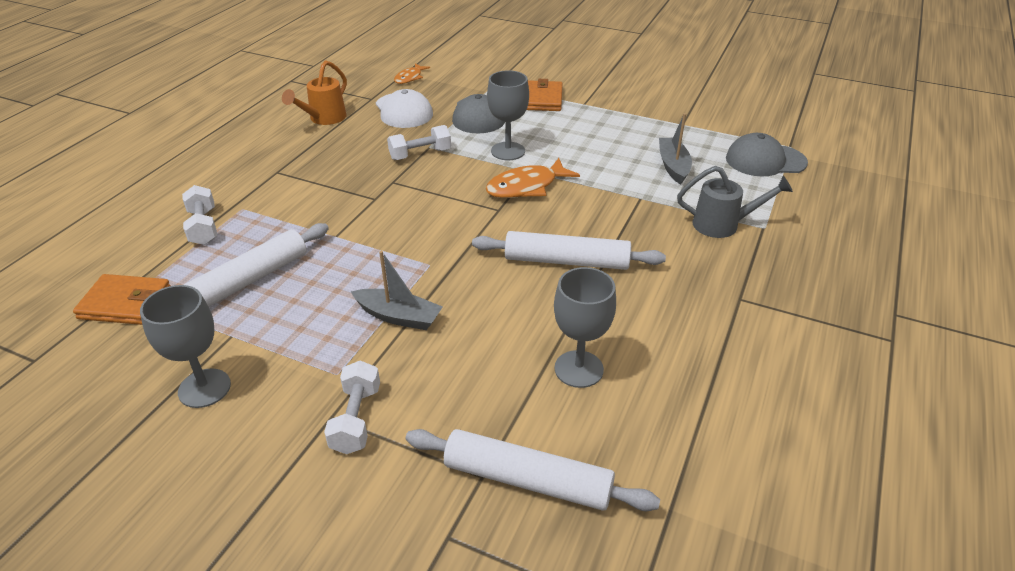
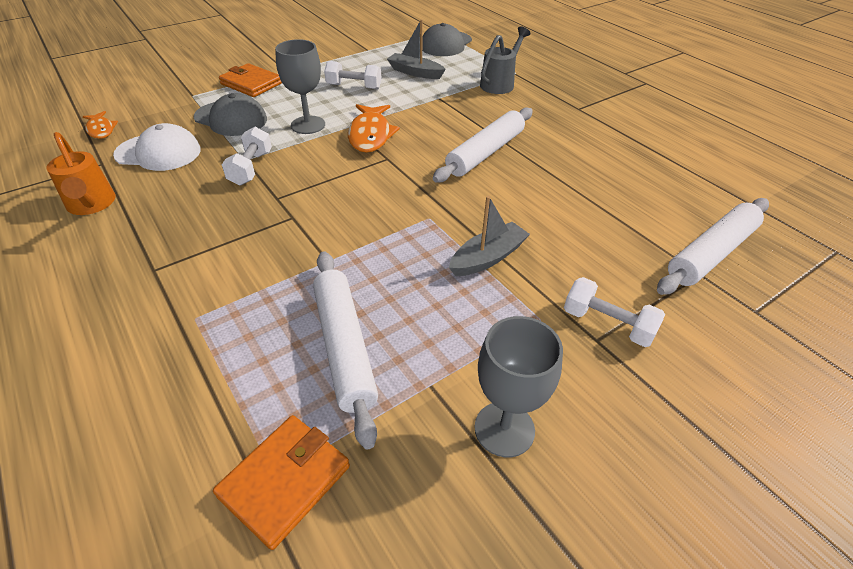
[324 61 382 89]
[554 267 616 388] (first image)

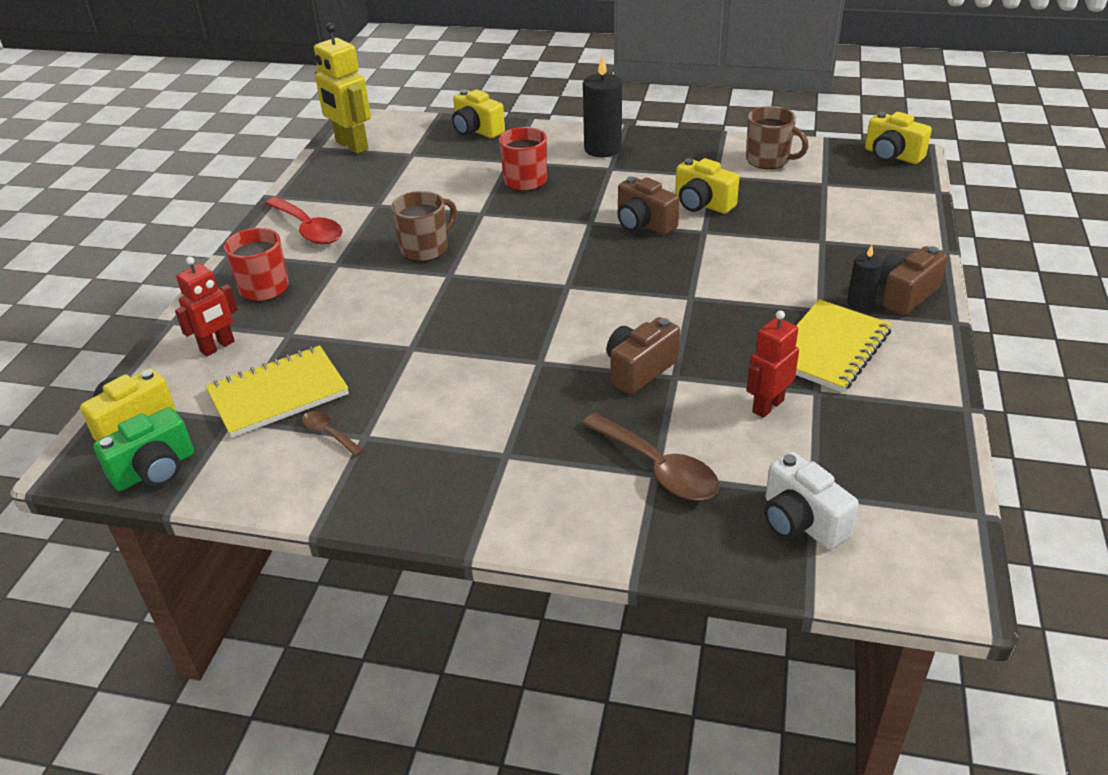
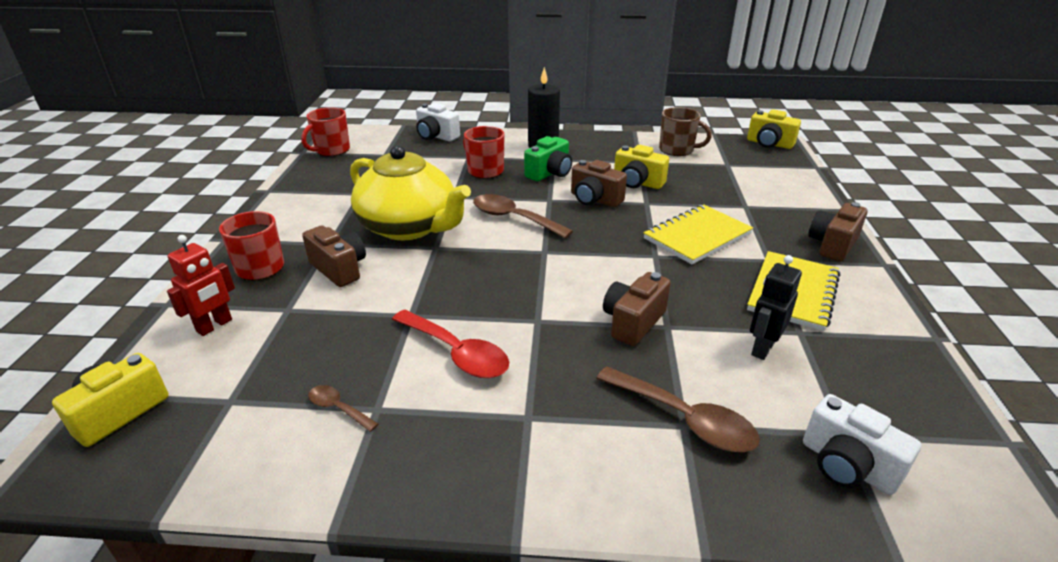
[301 107 350 156]
[416 103 460 141]
[350 145 471 240]
[392 310 509 378]
[847 245 883 310] (first image)
[750 255 802 360]
[644 205 753 264]
[524 136 572 181]
[473 194 573 239]
[302 226 366 287]

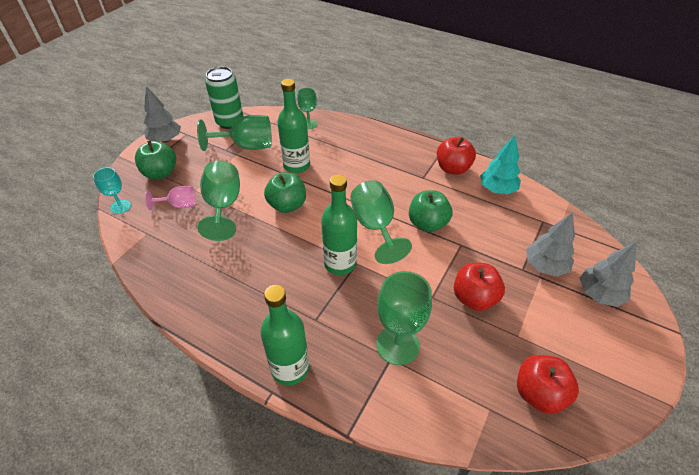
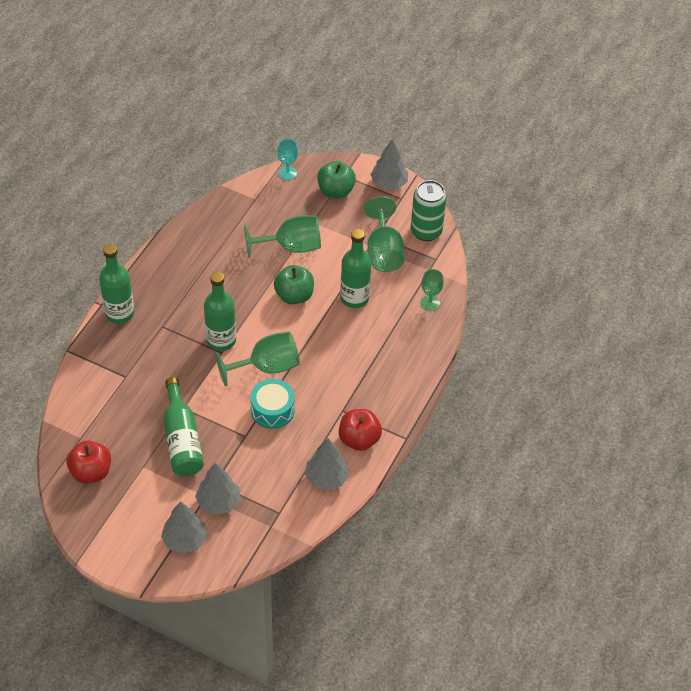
[305 438 349 491]
[145 186 196 210] (first image)
[250 379 295 429]
[163 377 204 476]
[376 271 432 365] (first image)

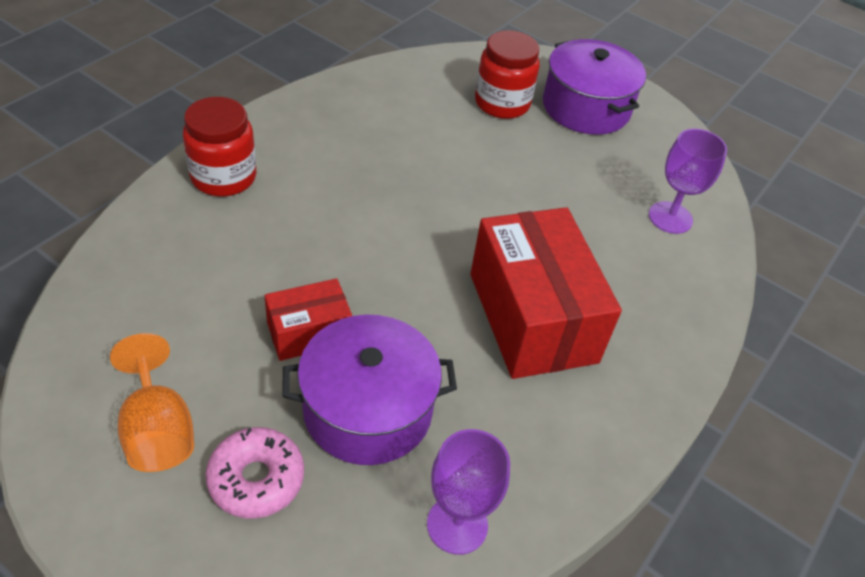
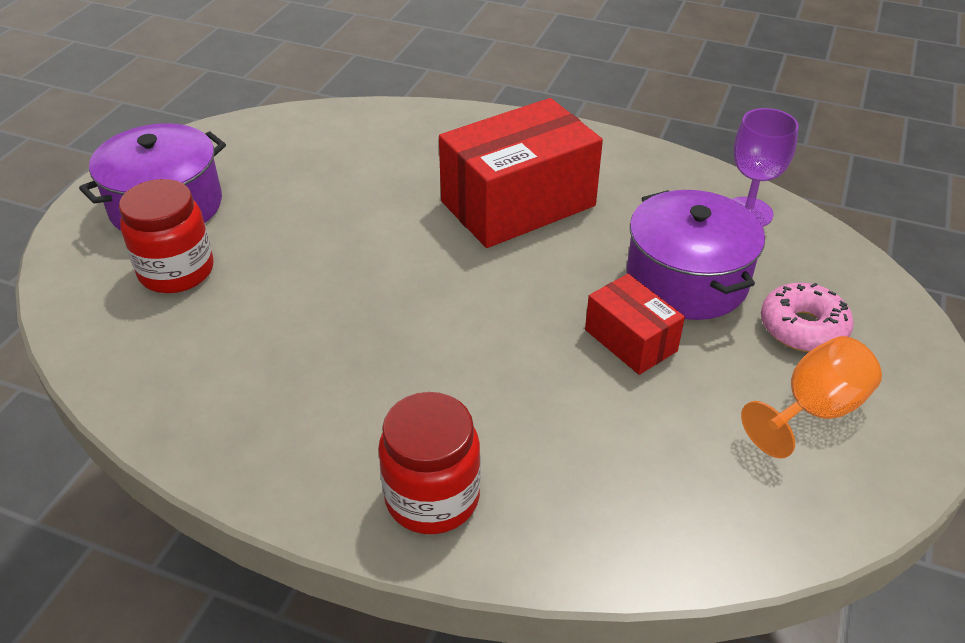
[649 129 727 234] (first image)

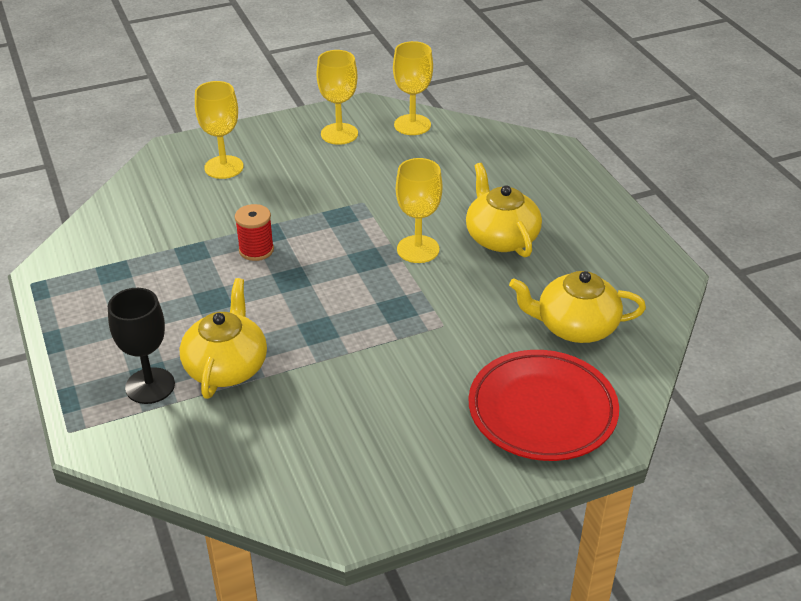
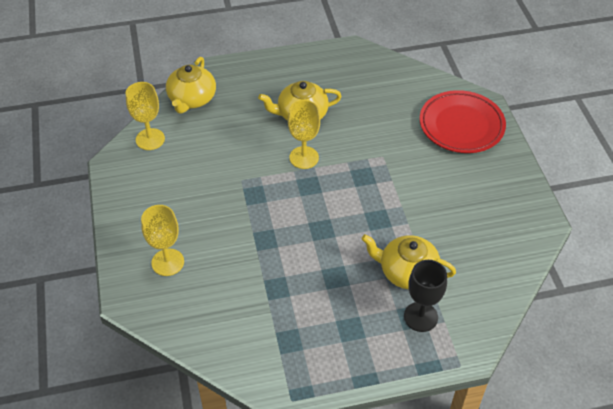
[317 50 358 145] (first image)
[235 204 274 261] (first image)
[166 57 216 114]

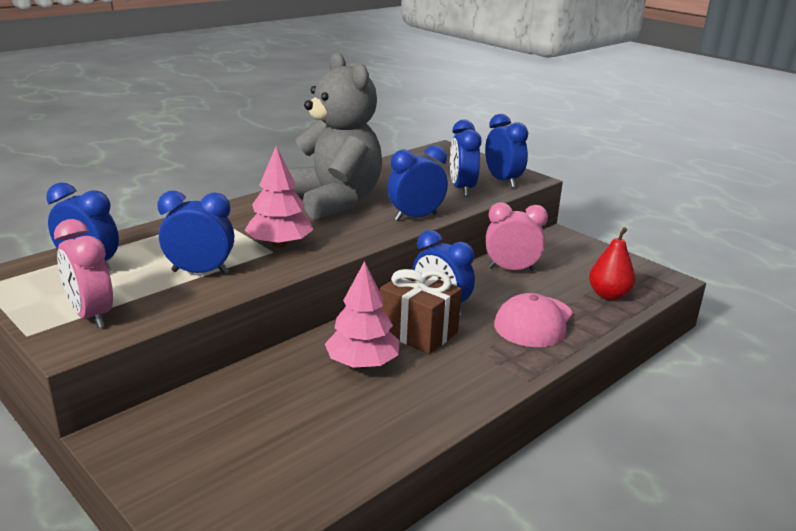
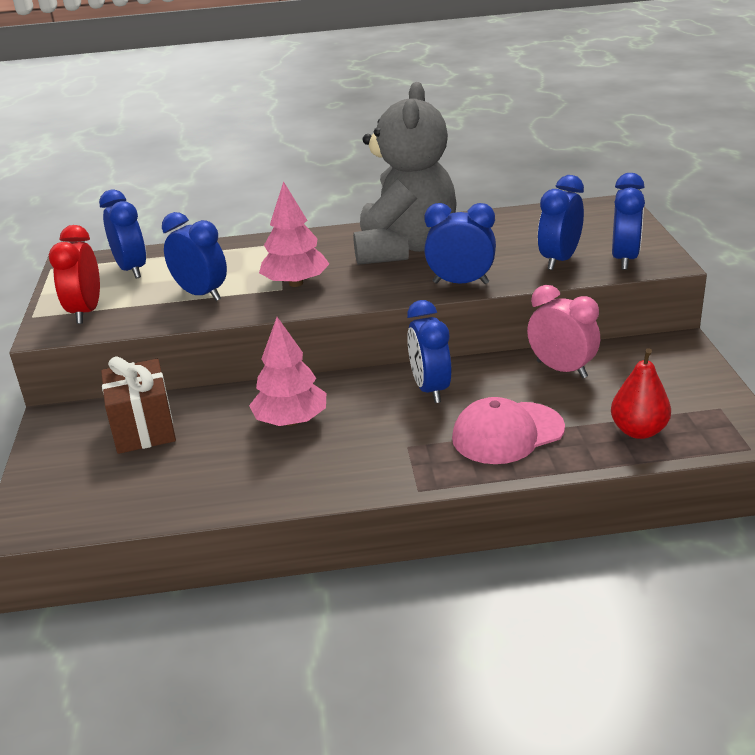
[49 225 100 324]
[101 356 176 454]

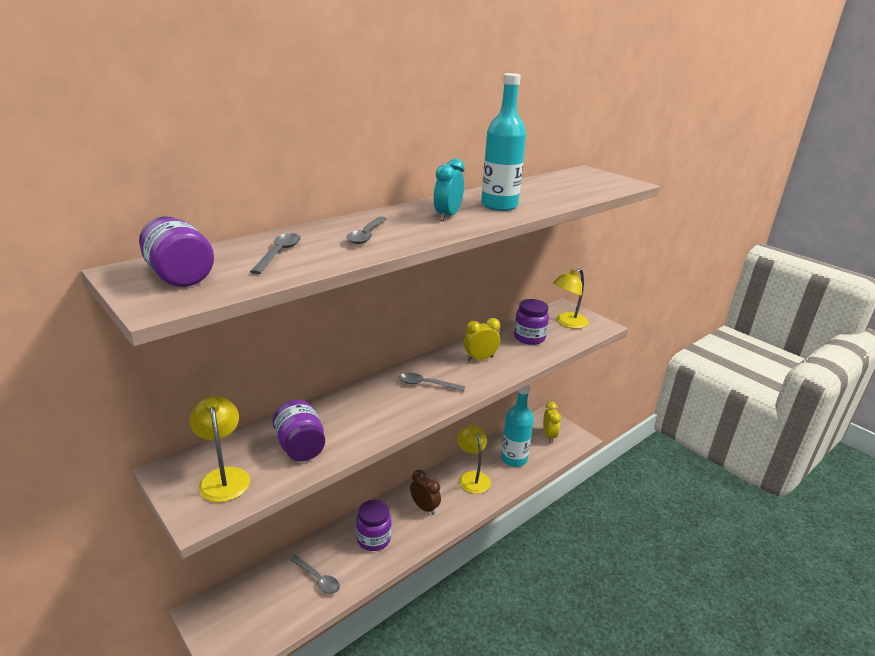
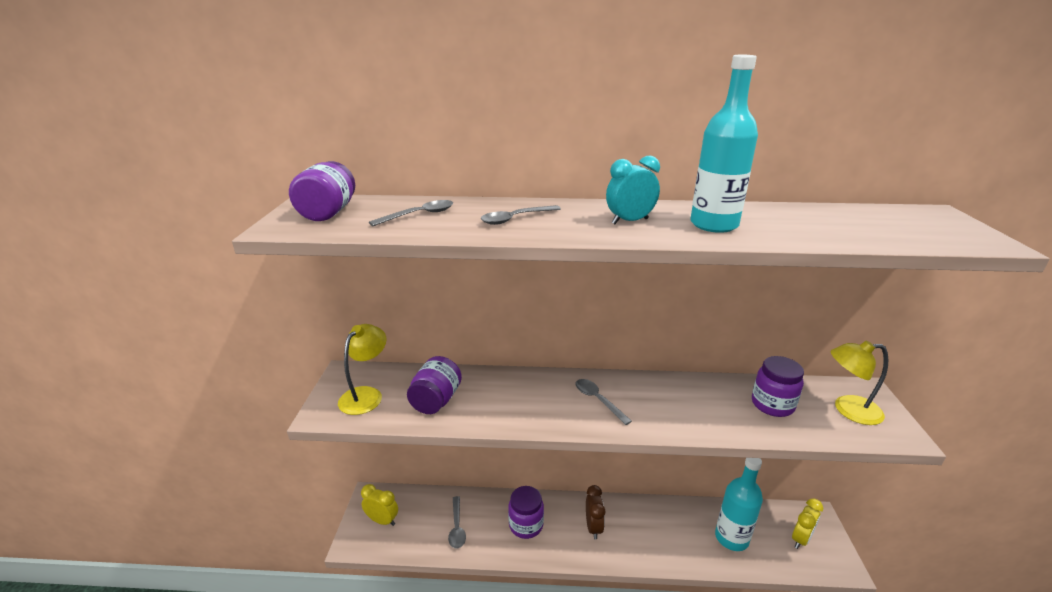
[361 484 398 526]
[457 425 491 494] (first image)

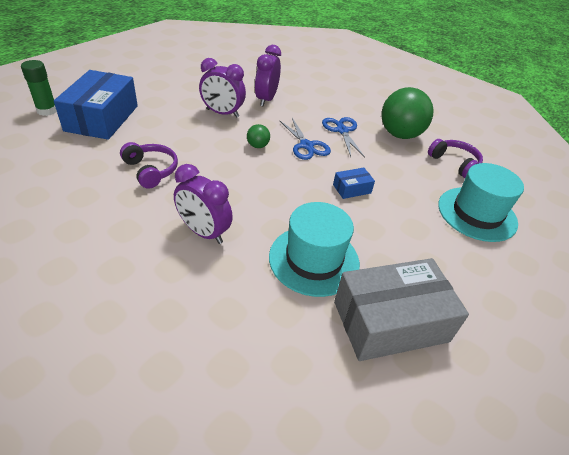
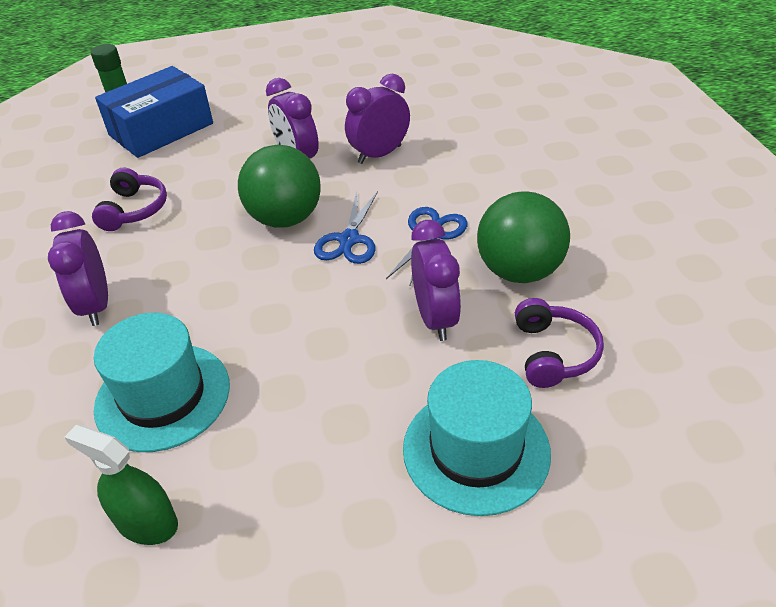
[238 145 321 228]
[333 168 375 199] (first image)
[64 425 178 545]
[411 220 461 341]

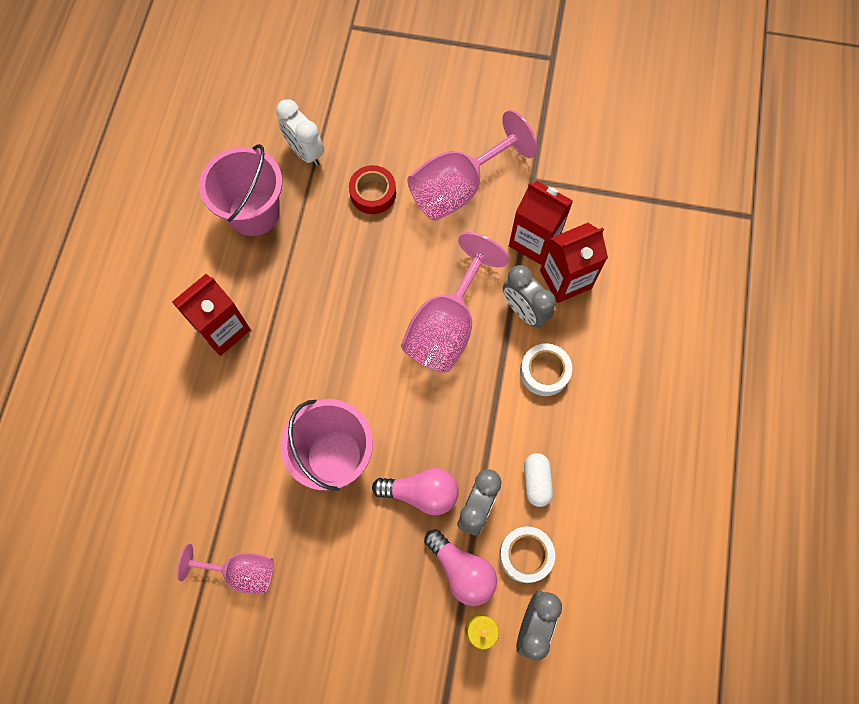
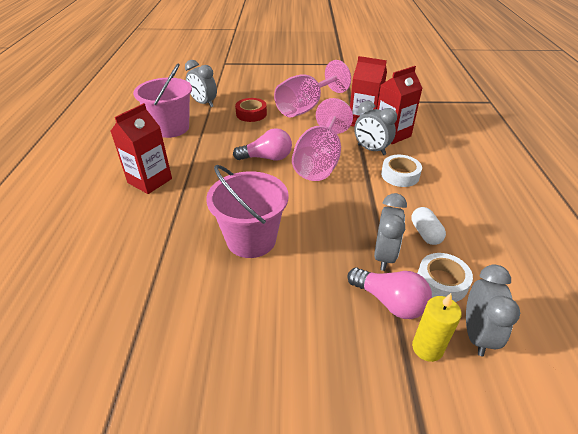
[185 60 217 107]
[233 128 292 161]
[177 544 274 594] (first image)

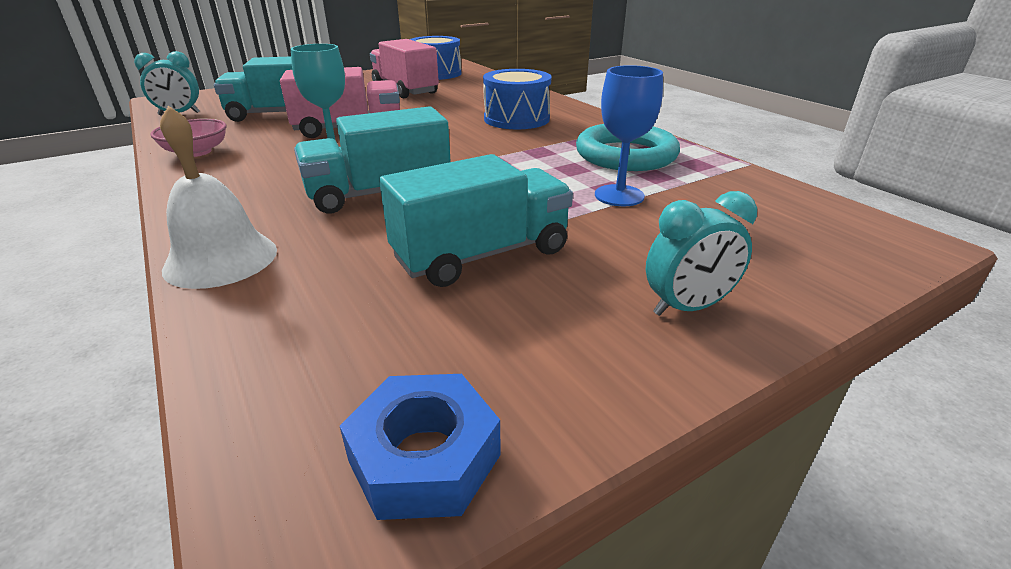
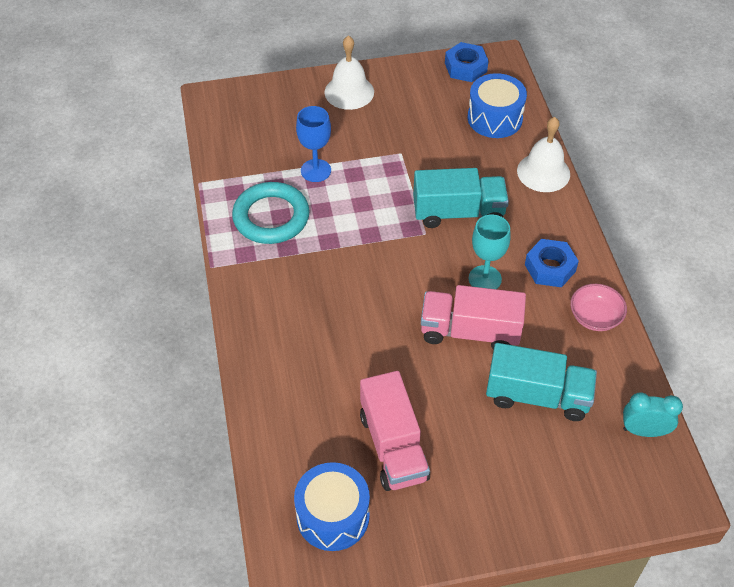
[468 73 527 138]
[379 154 573 287] (first image)
[324 35 374 110]
[525 239 579 287]

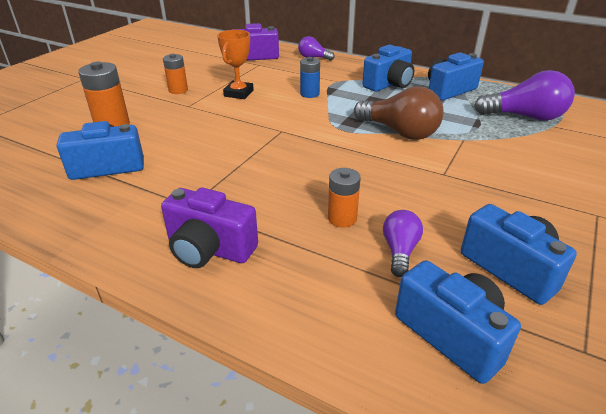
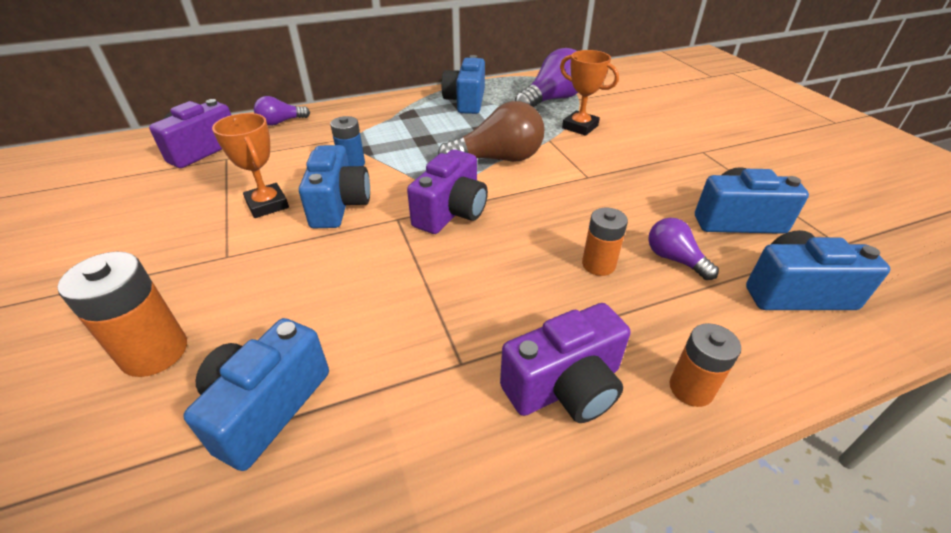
[299 145 370 228]
[669 323 741 407]
[560 50 619 136]
[407 149 488 234]

